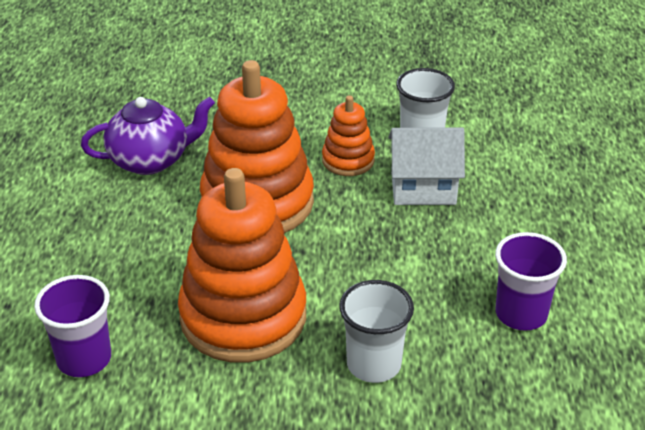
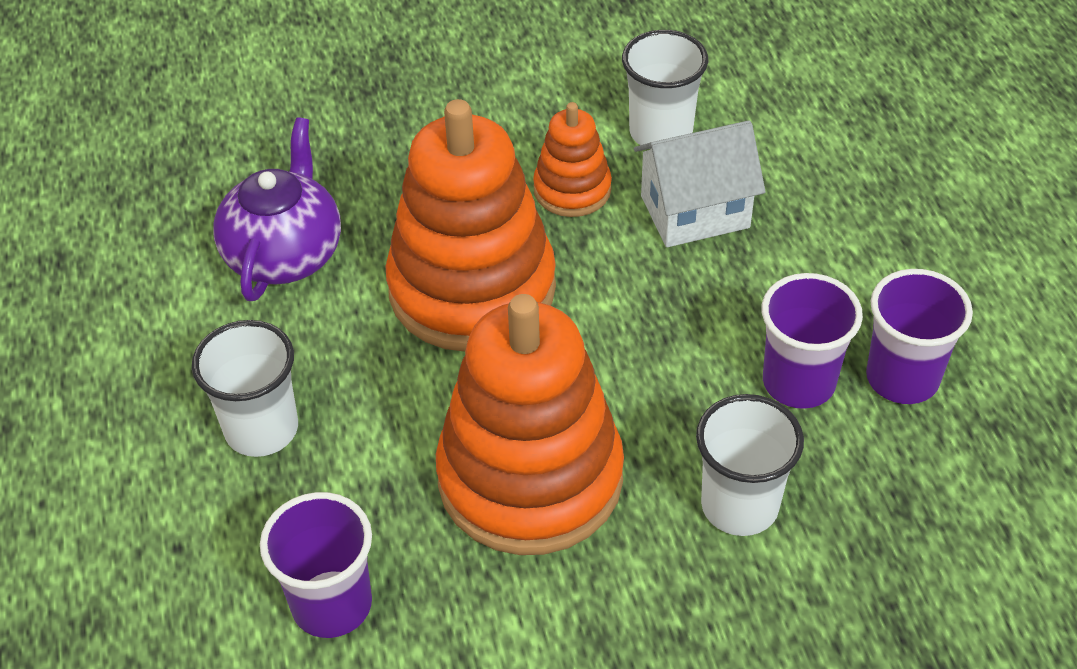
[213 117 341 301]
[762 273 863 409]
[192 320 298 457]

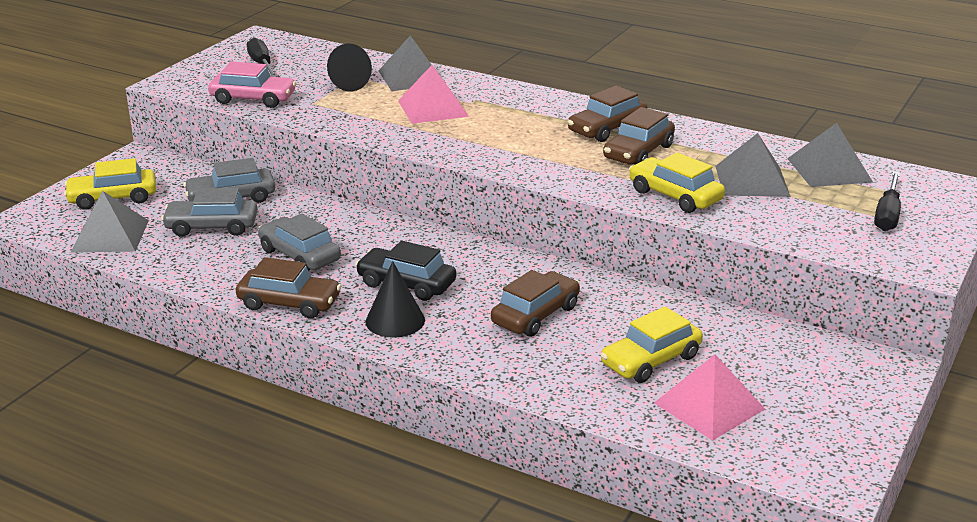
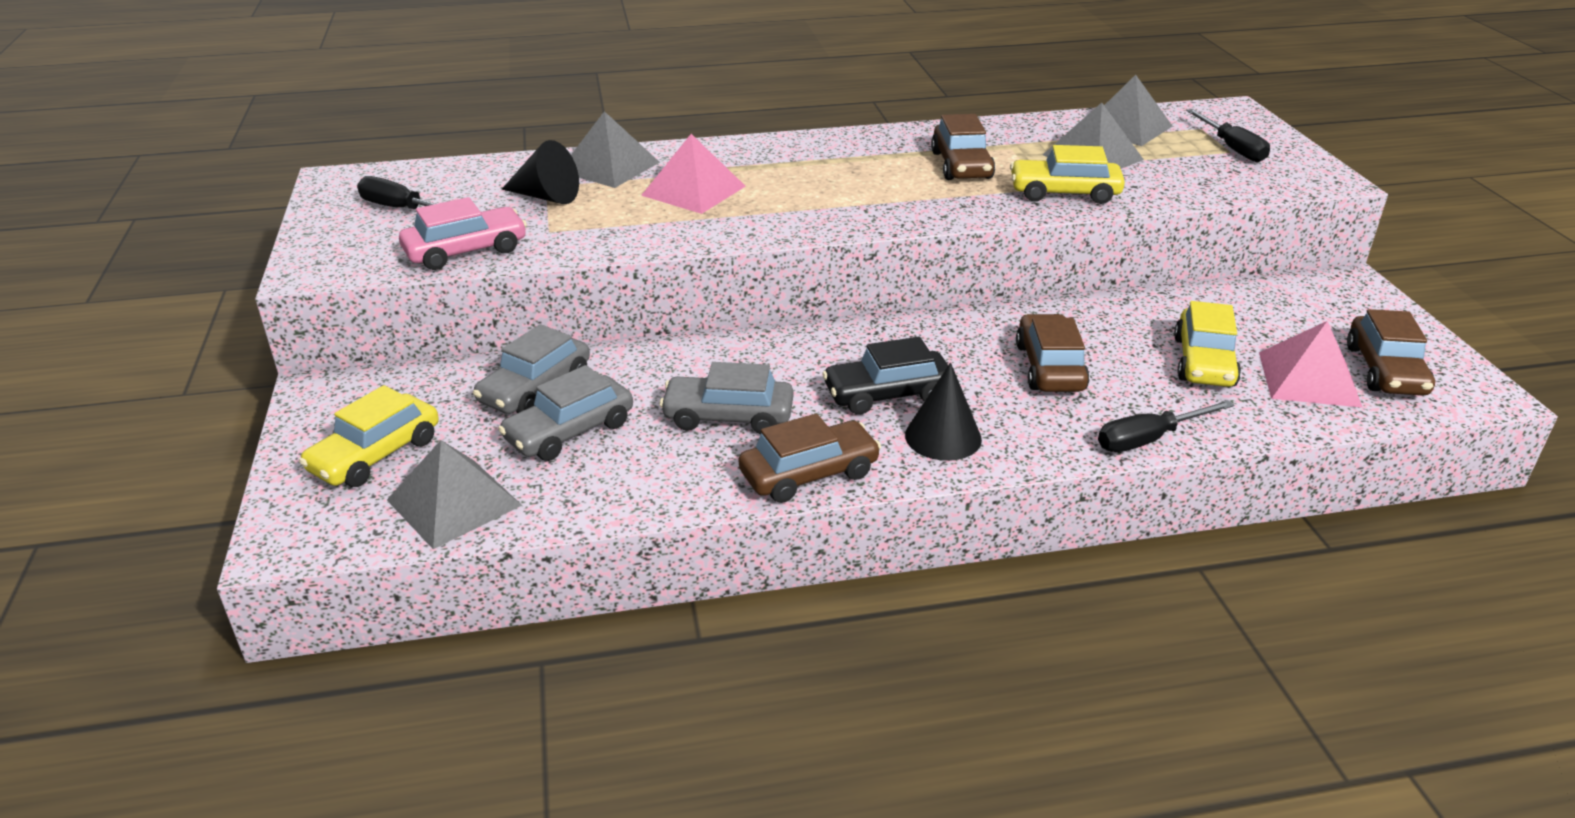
[1347 309 1435 396]
[1098 400 1234 452]

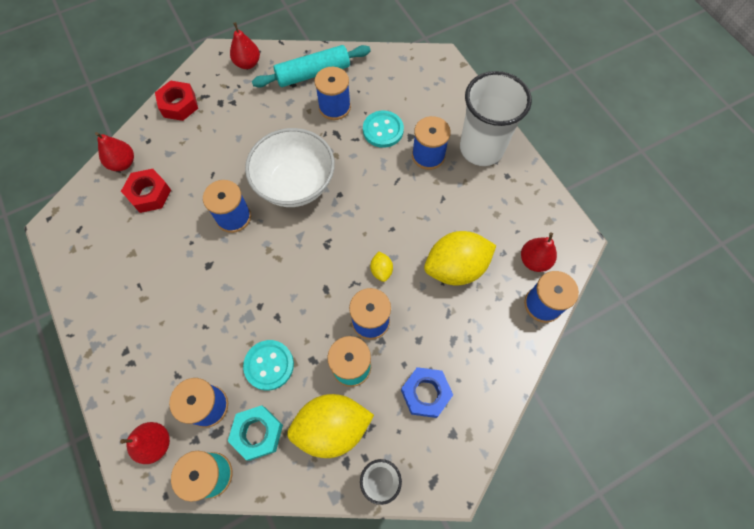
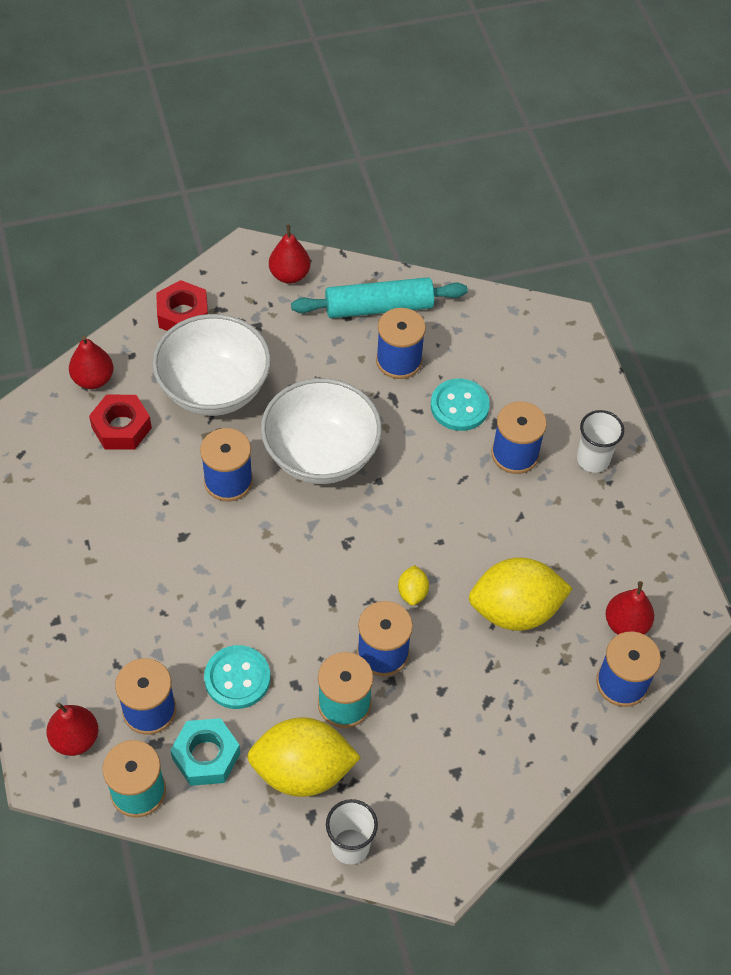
[577 410 624 473]
[401 367 453 418] (first image)
[152 314 271 416]

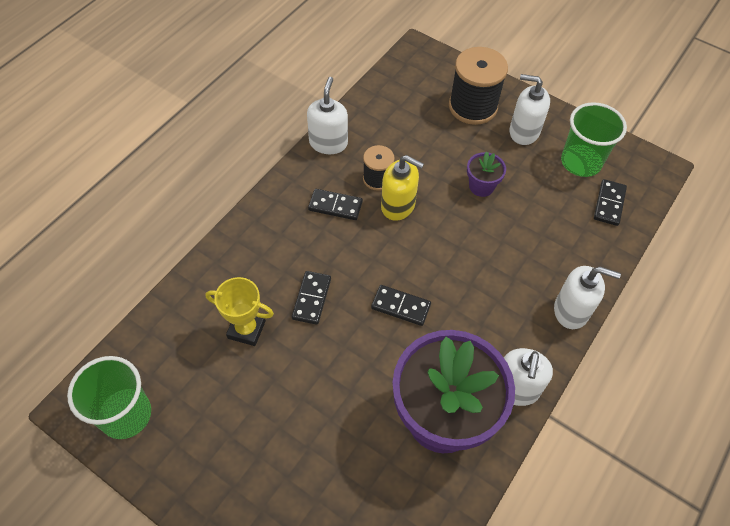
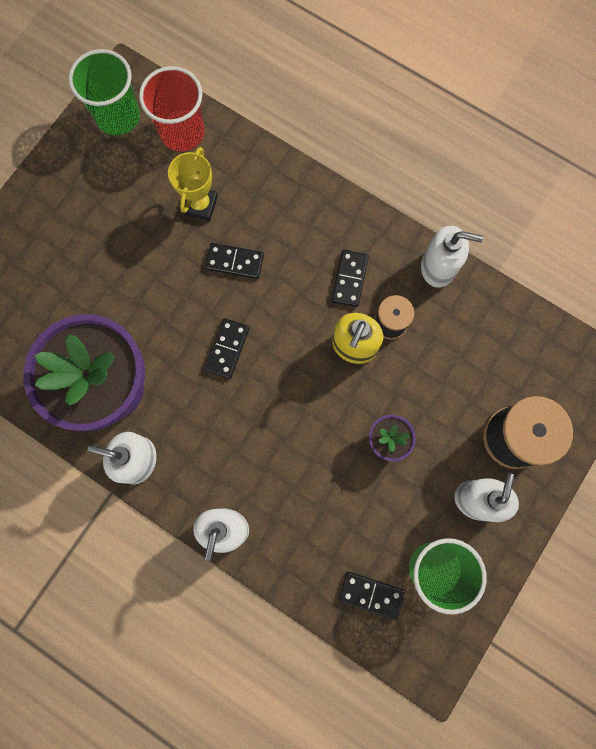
[139 66 205 152]

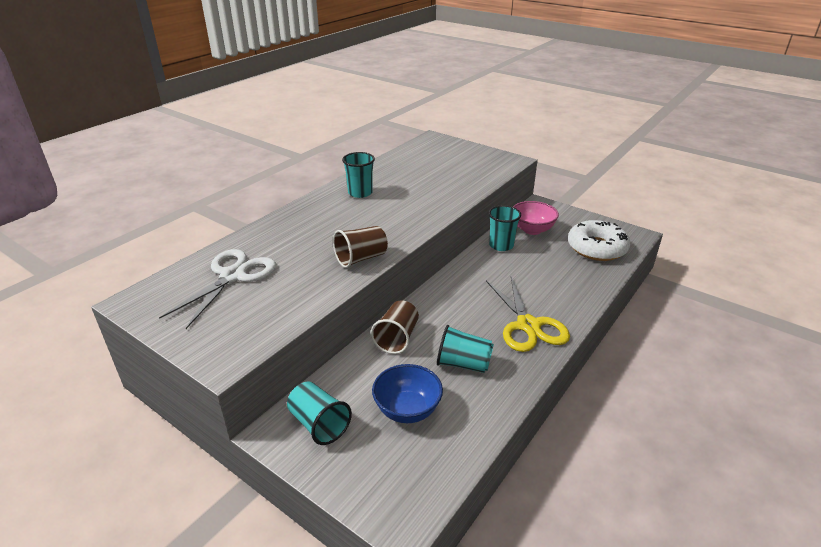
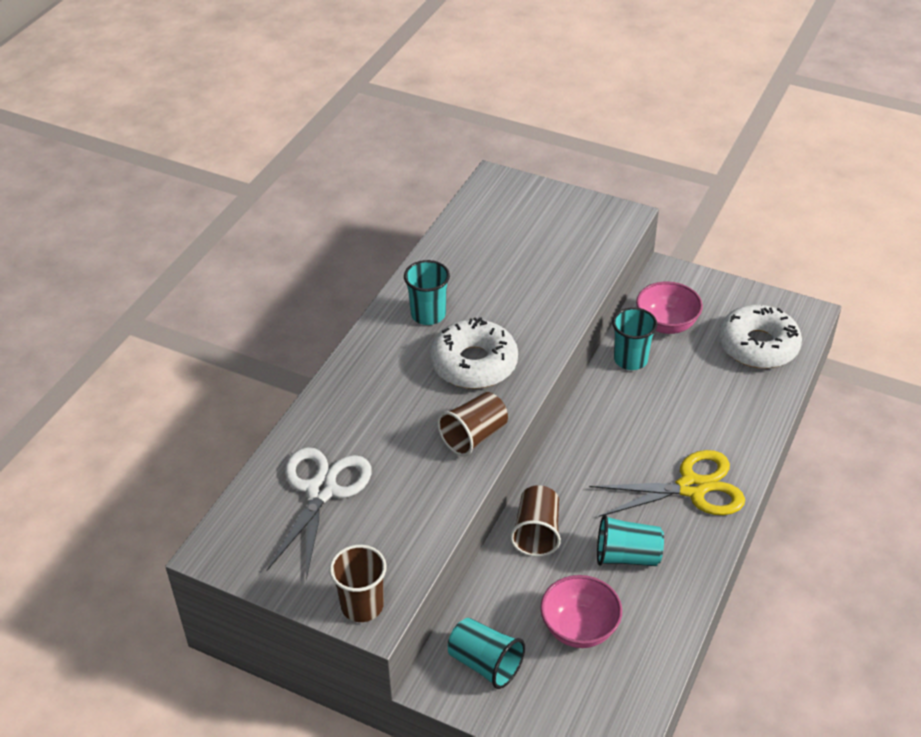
[589 450 745 517]
[540 575 622 648]
[430 317 518 389]
[329 545 387 622]

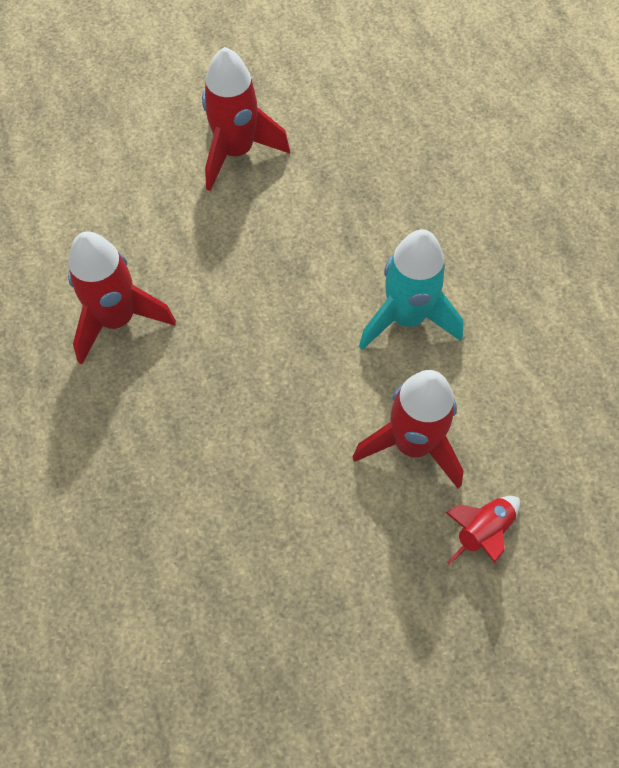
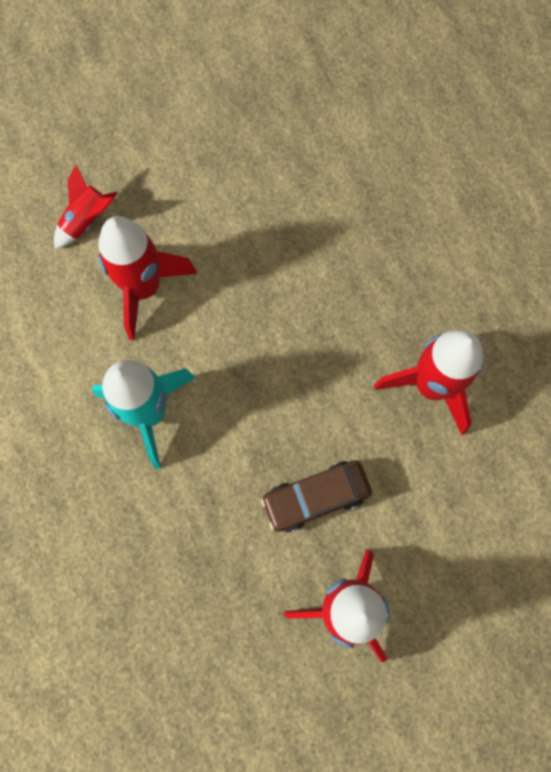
[261 460 372 532]

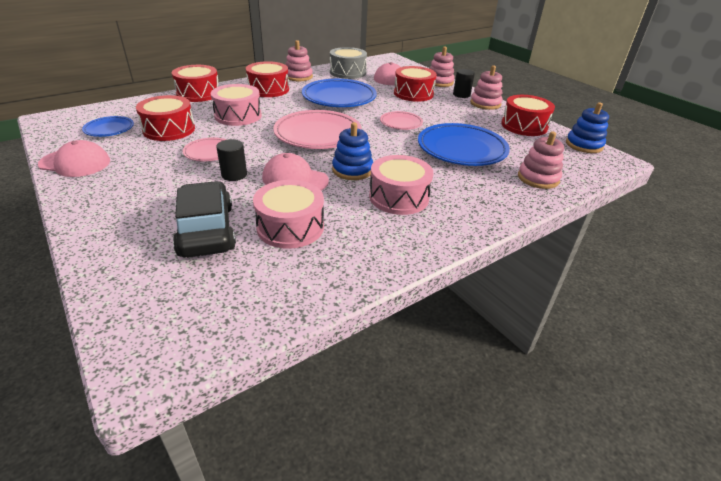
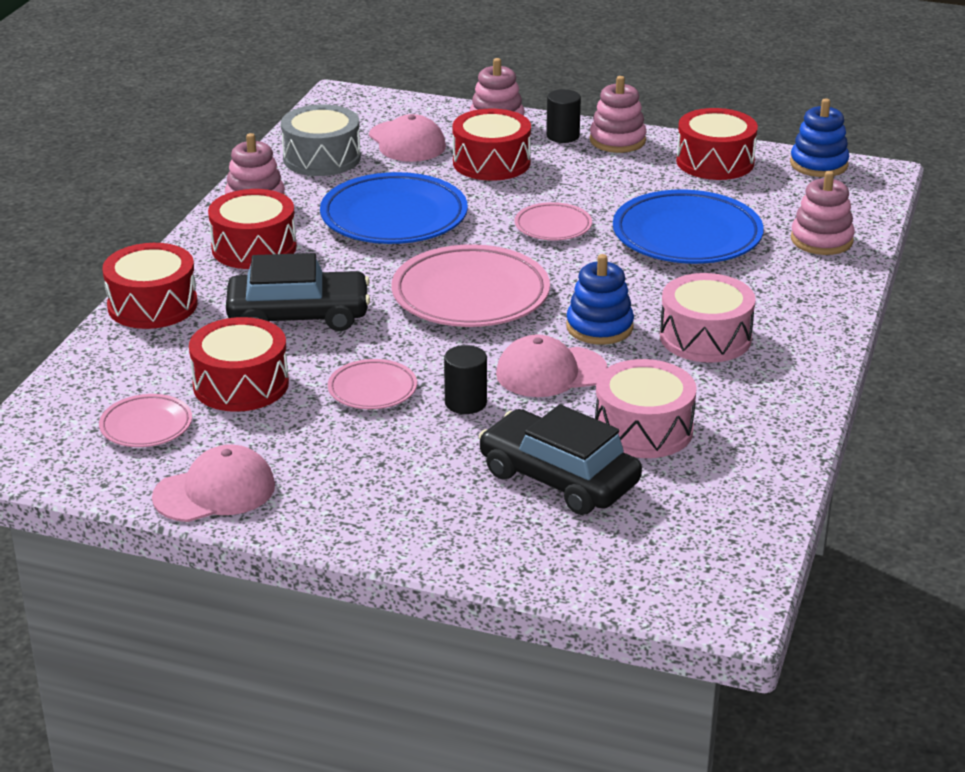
[226 253 370 331]
[99 394 192 447]

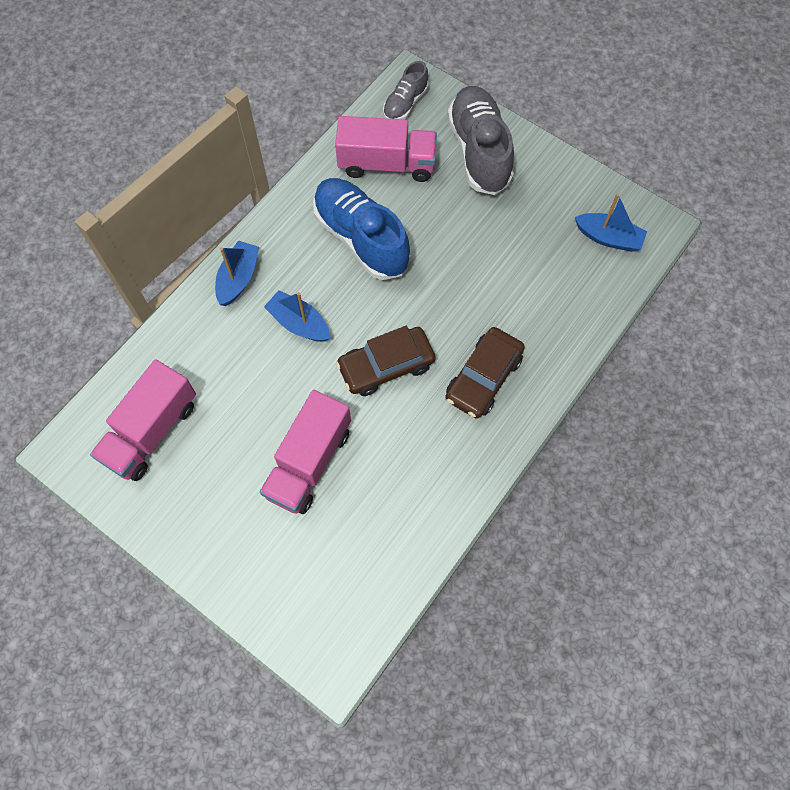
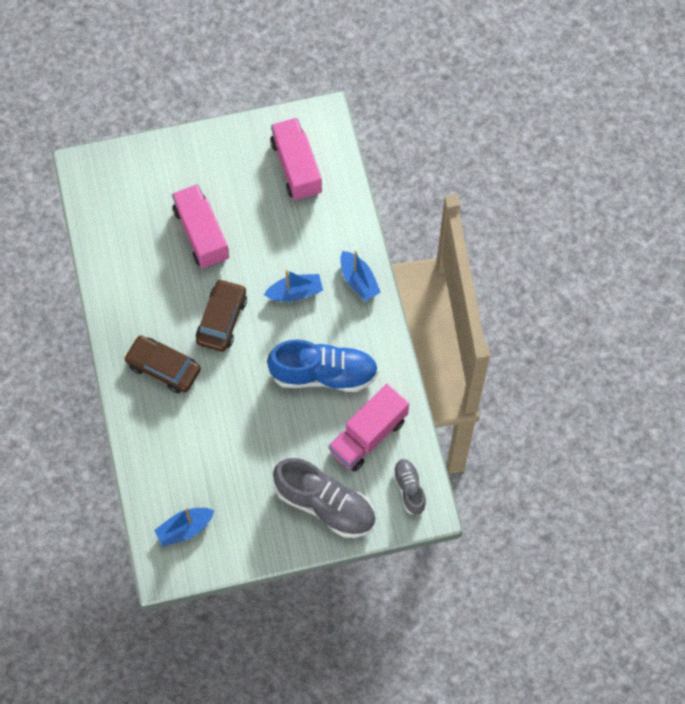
[124 335 201 393]

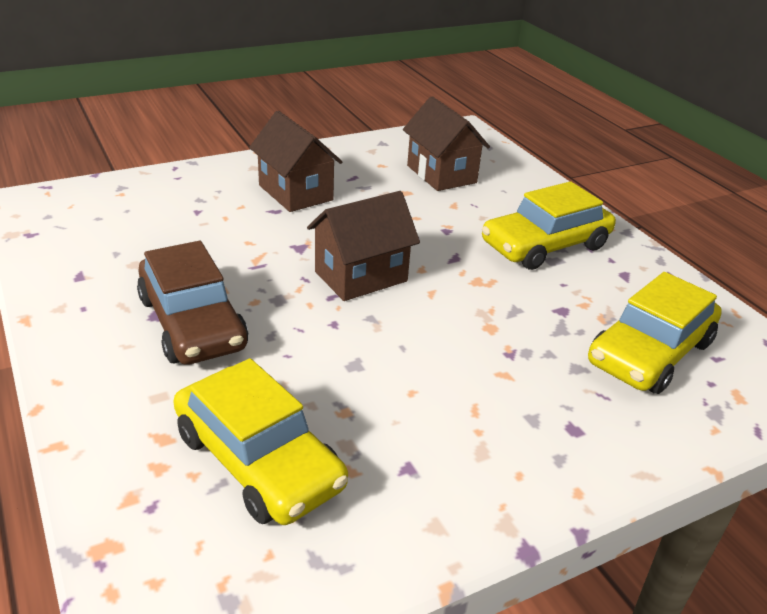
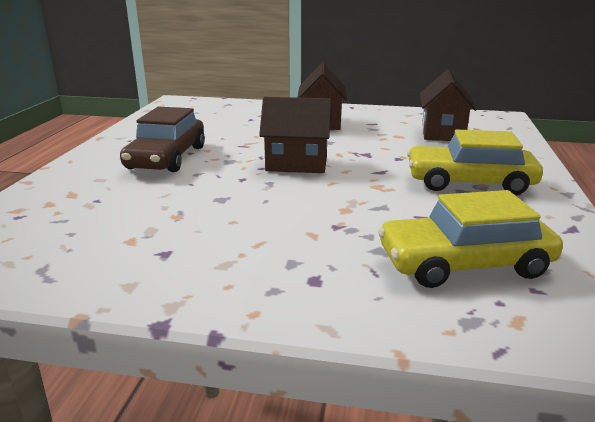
[173 358 348 525] (first image)

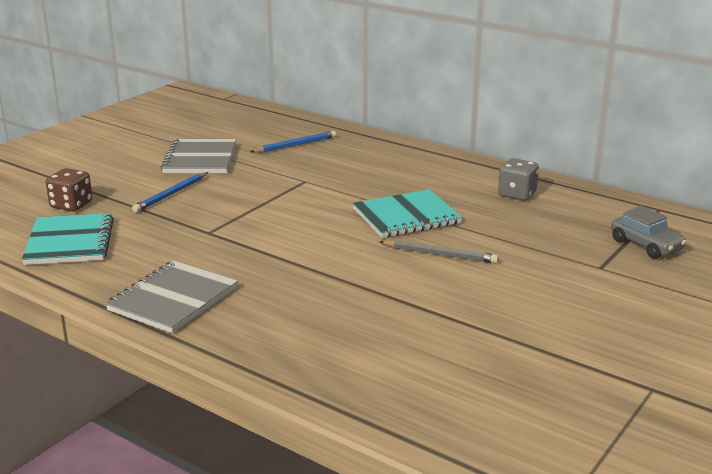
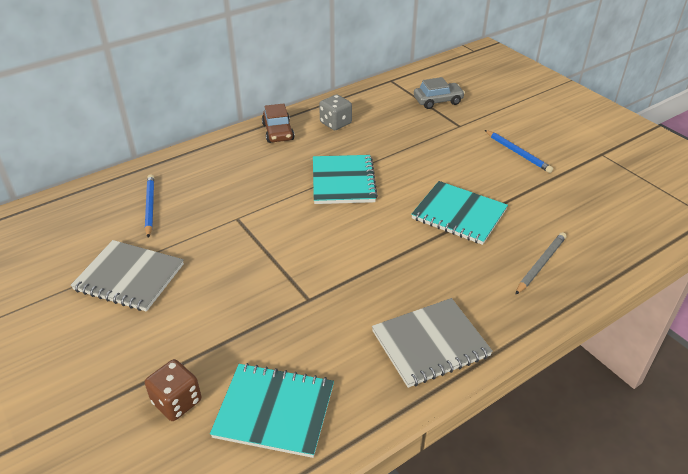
[485 130 553 173]
[515 232 566 295]
[372 298 493 388]
[262 103 295 143]
[411 181 508 245]

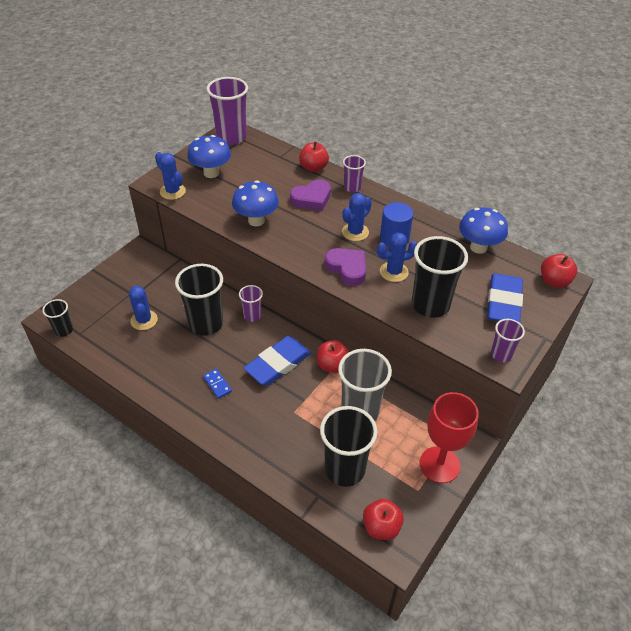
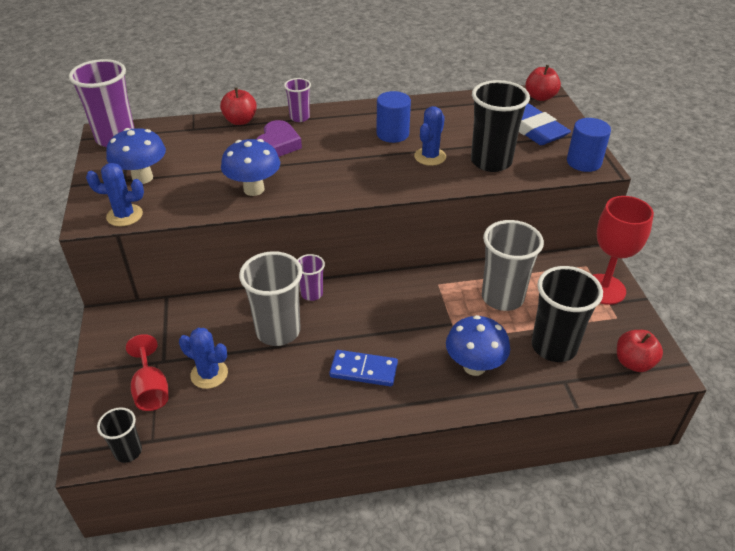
[342 193 372 241] (first image)
[446 315 510 376]
[325 248 366 286] (first image)
[239 251 302 346]
[567 118 611 172]
[244 336 311 386] (first image)
[317 340 349 373] (first image)
[329 350 398 387]
[126 334 169 411]

